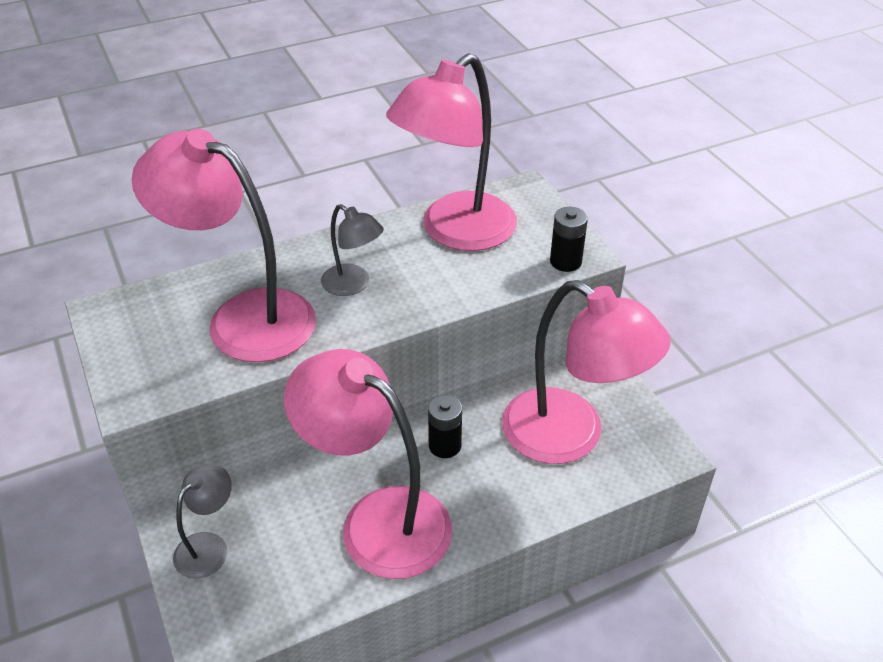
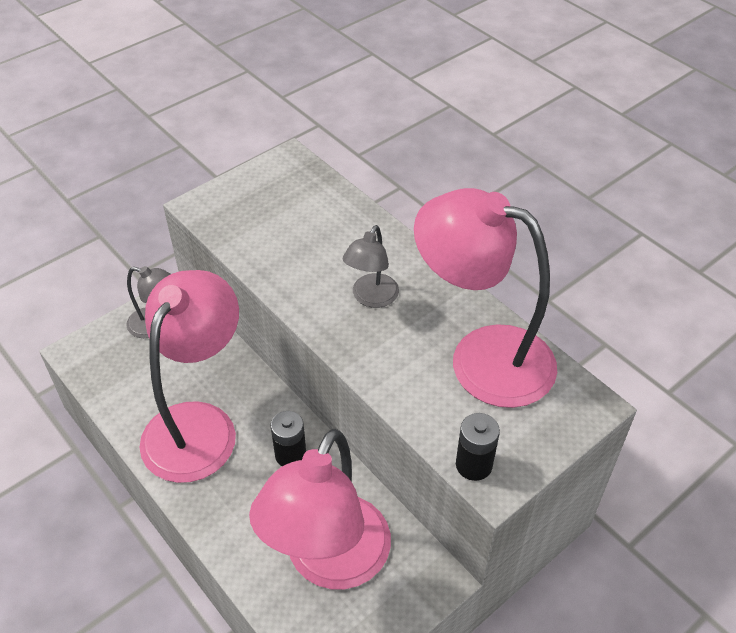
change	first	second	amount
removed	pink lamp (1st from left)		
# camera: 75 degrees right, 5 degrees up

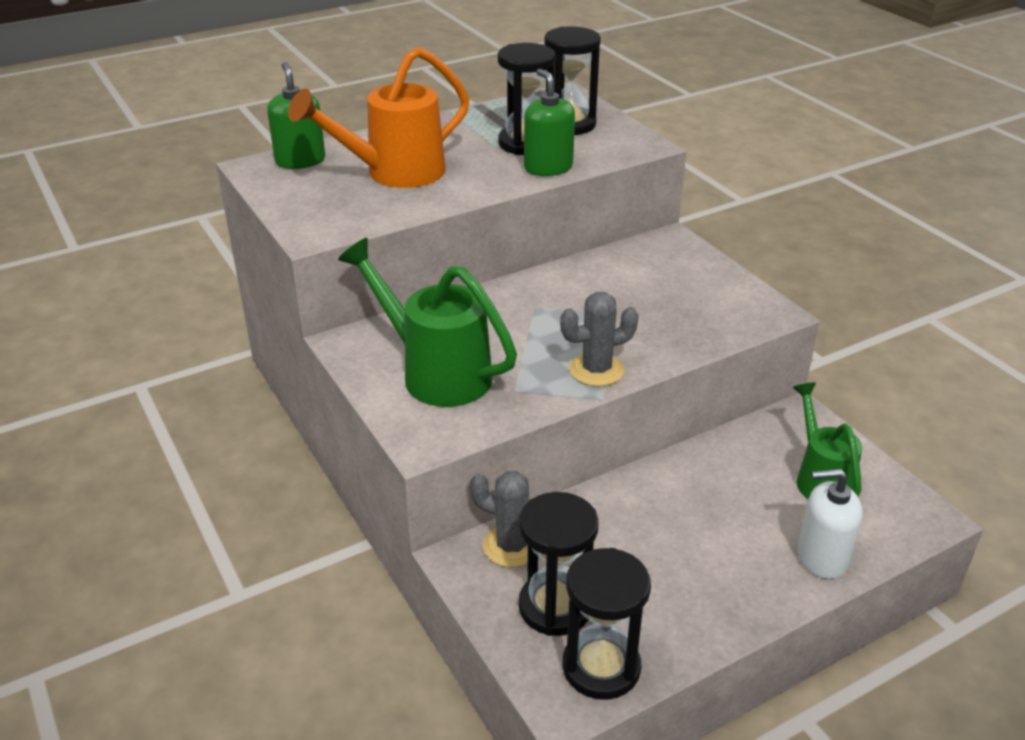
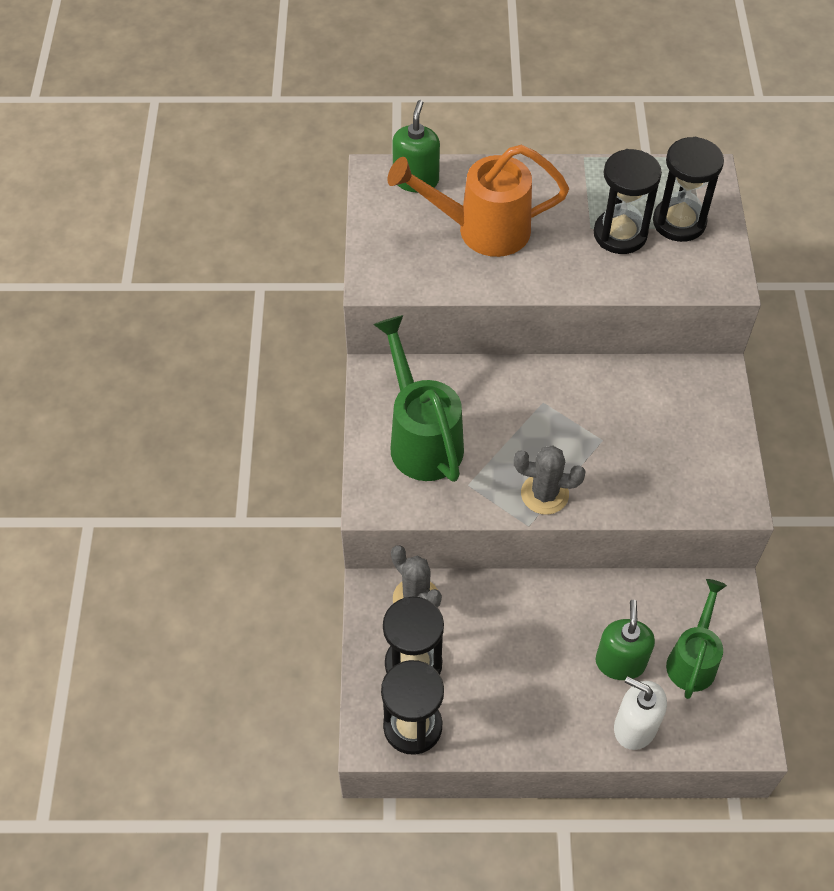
change	first	second	amount
moved	green soap dispenser (2nd from left)		
# camera: 30 degrees right, 20 degrees up

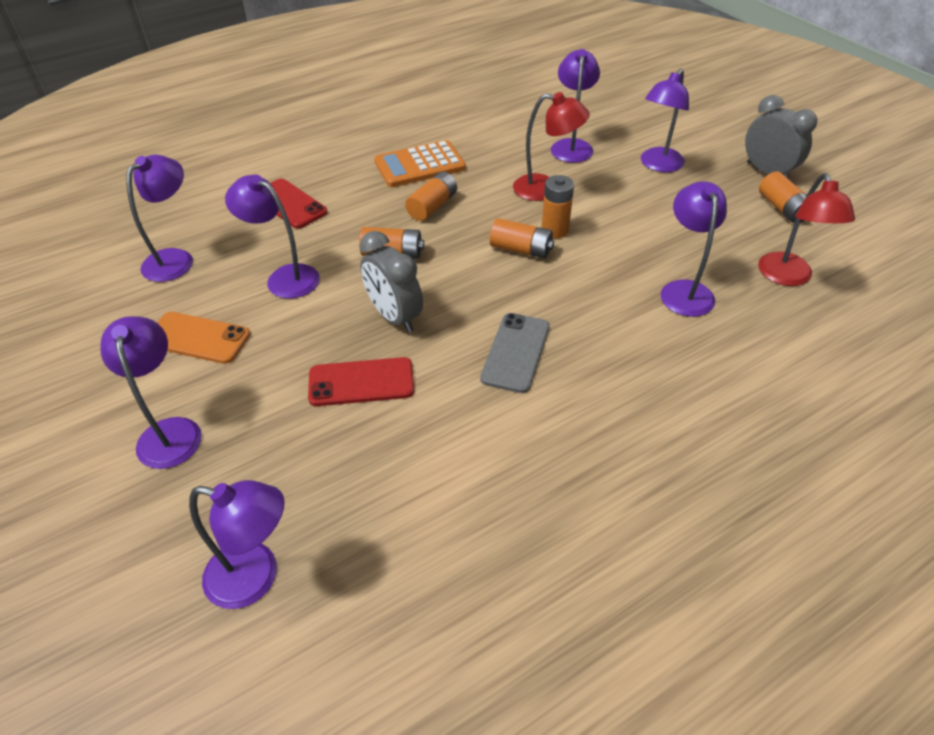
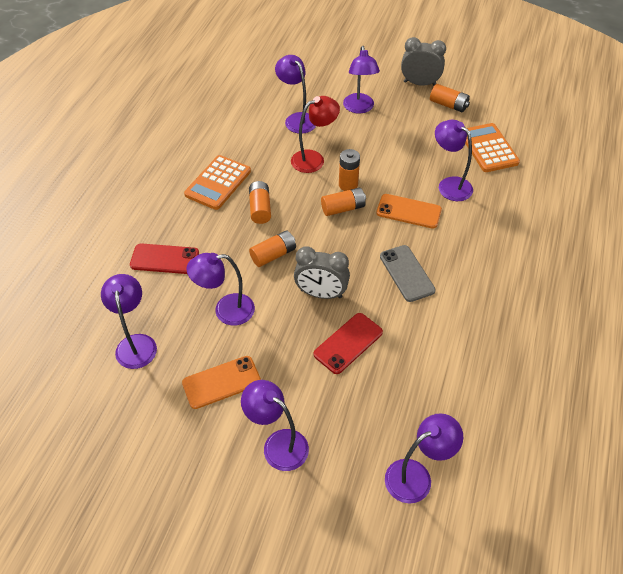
change	first	second	amount
added		orange phone (2nd from left)	
replaced	red lamp (2nd from left)	orange calculator (2nd from left)	
# camera: 40 degrees left, 5 degrees up

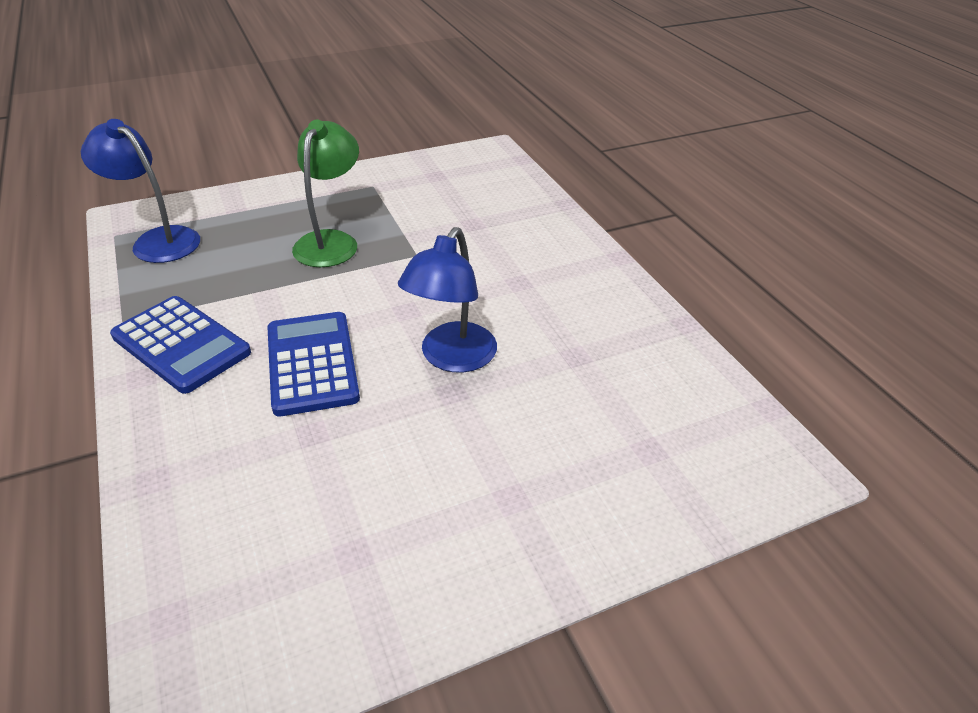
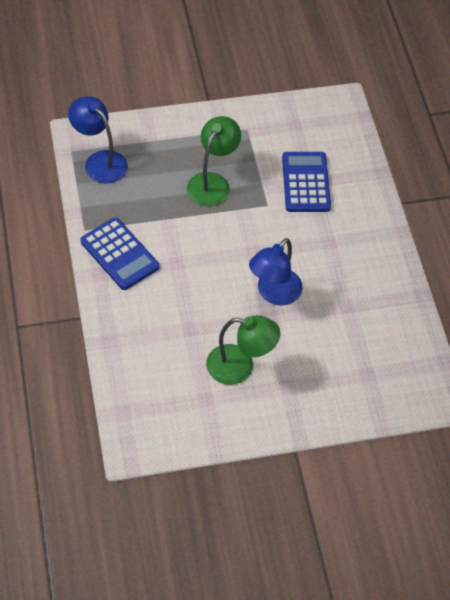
change	first	second	amount
added		green lamp (2nd from left)	
moved	blue calculator (2nd from left)		
# camera: 10 degrees right, 15 degrees up

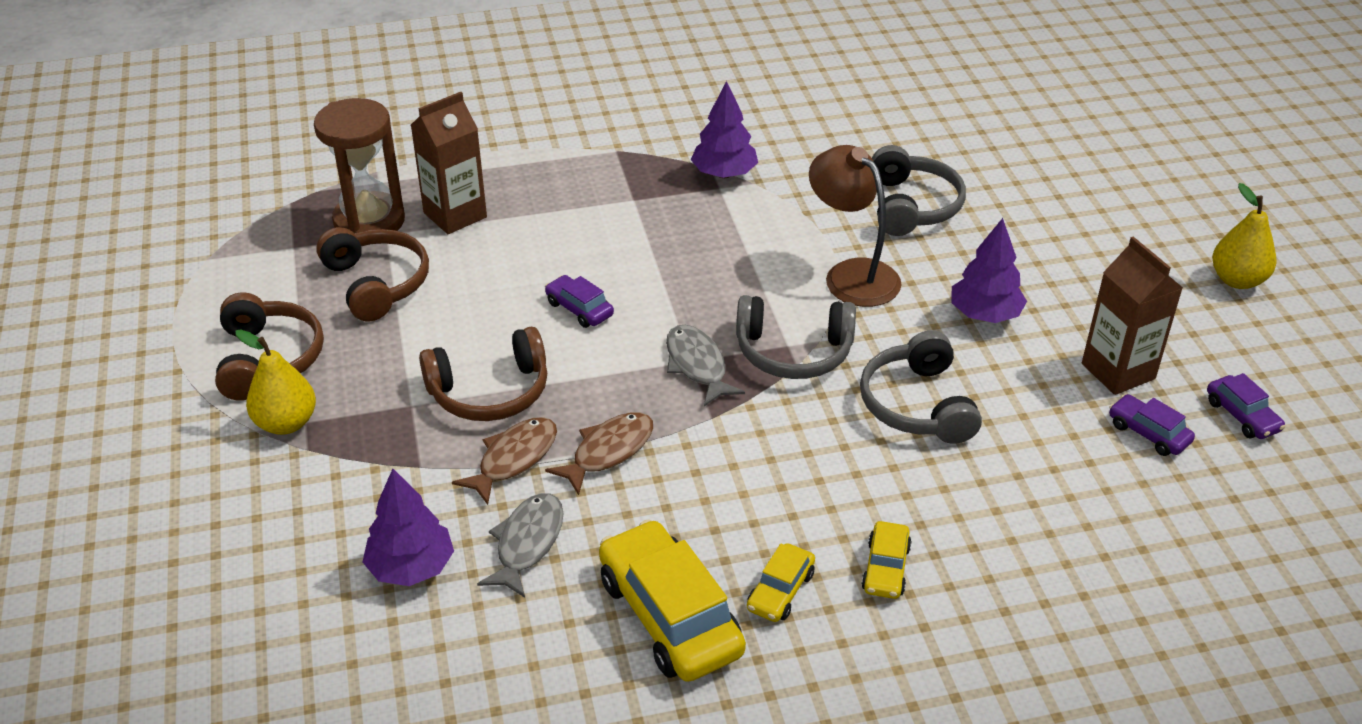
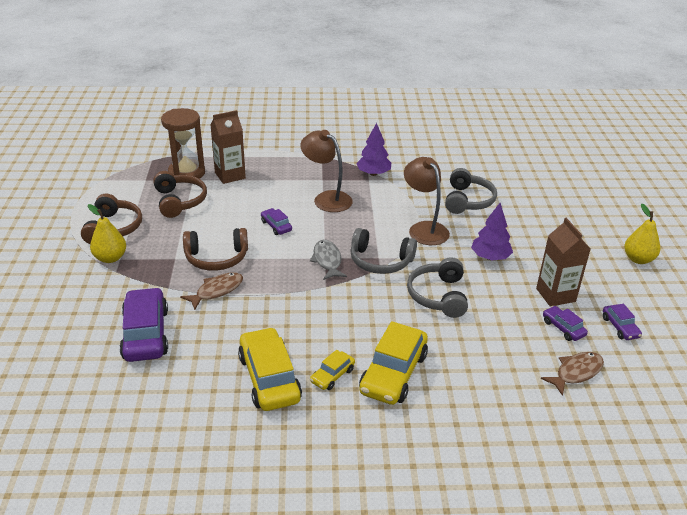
change	first	second	amount
removed	grey fish (1st from left)		
added		brown lamp (1st from left)	
moved	brown fish (2nd from left)		
replaced	purple tree (1st from left)	purple car (1st from left)	
resized	yellow car (3rd from left)		x1.99
# camera: 10 degrees right, 5 degrees down

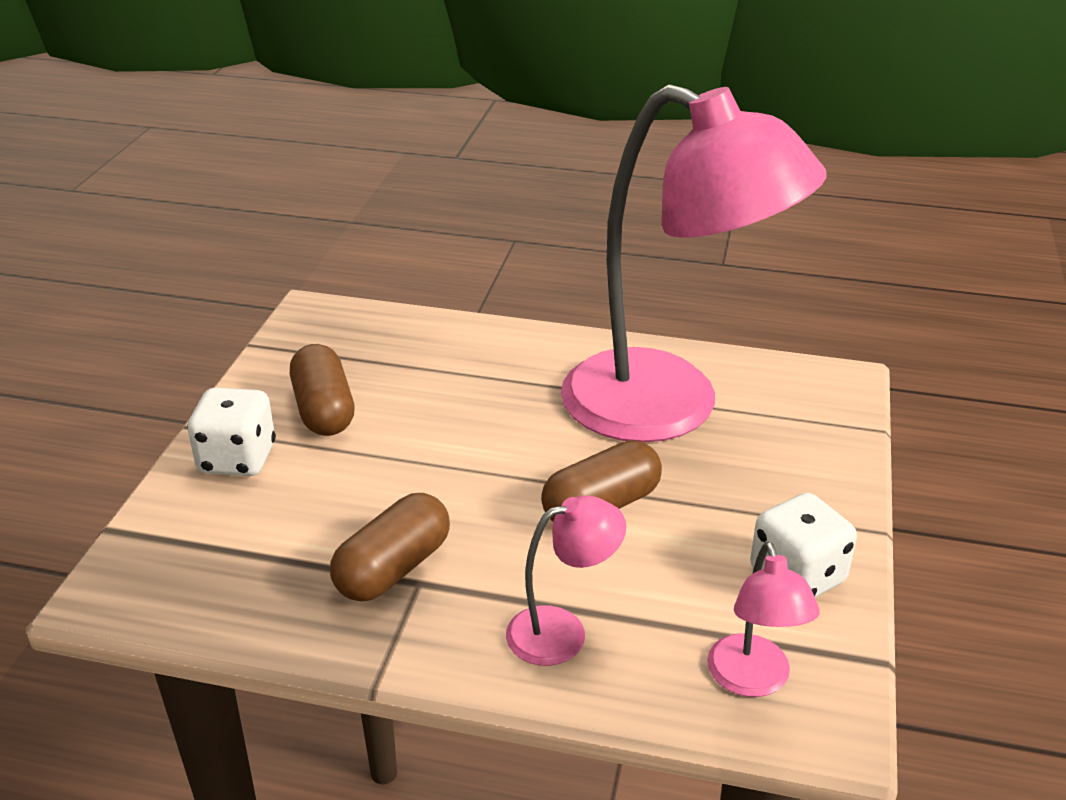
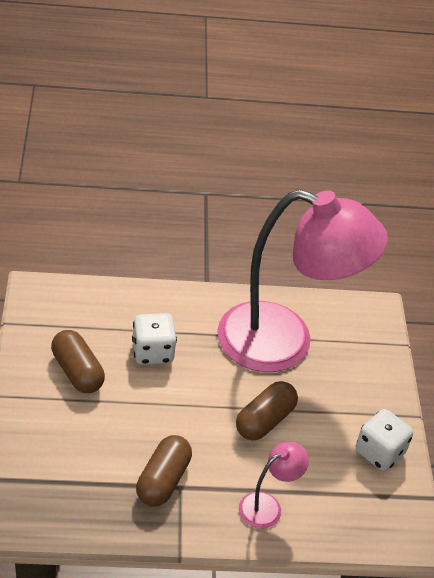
change	first	second	amount
removed	pink lamp (3rd from left)		
moved	white dice (1st from left)		
# camera: 20 degrees left, 10 degrees up

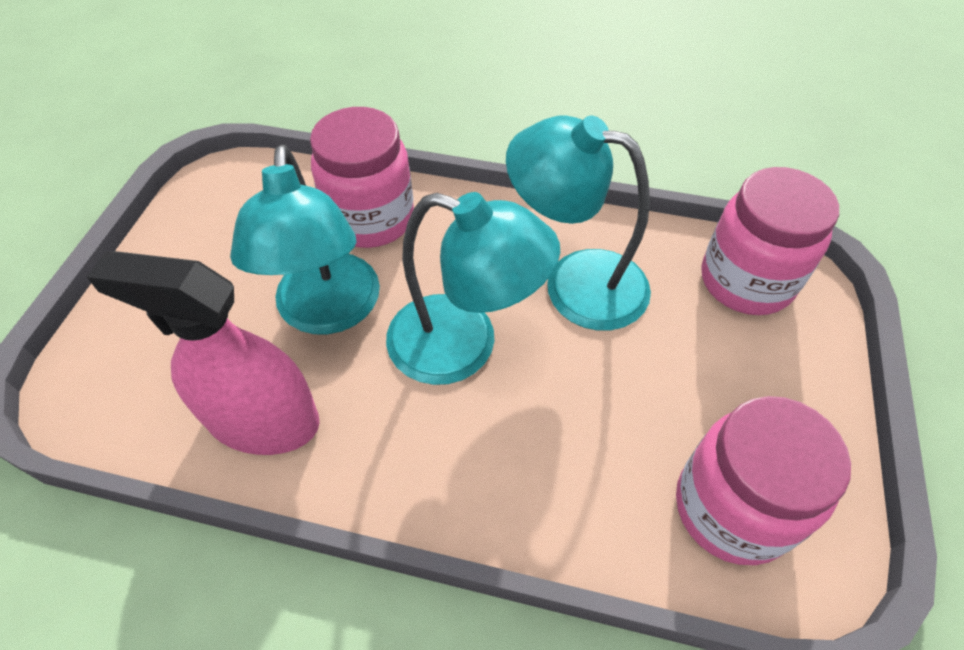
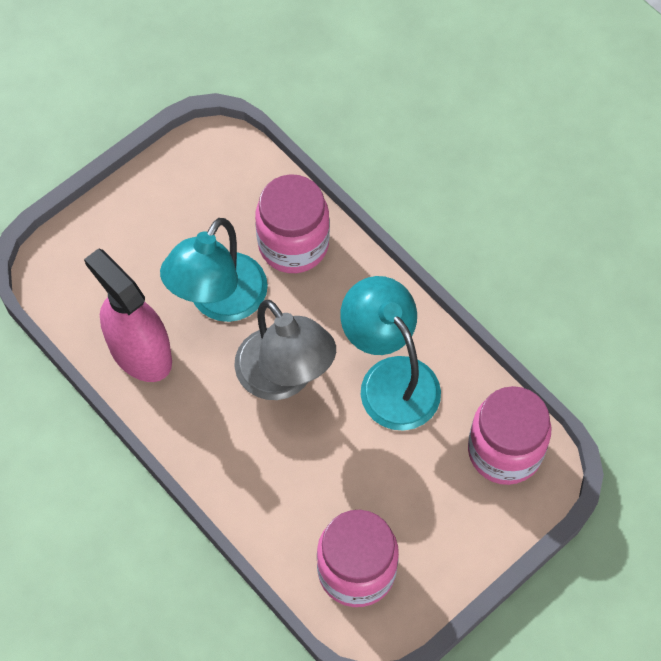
change	first	second	amount
recoloured	turquoise lamp (2nd from left)	grey lamp	
# camera: 35 degrees right, 10 degrees up

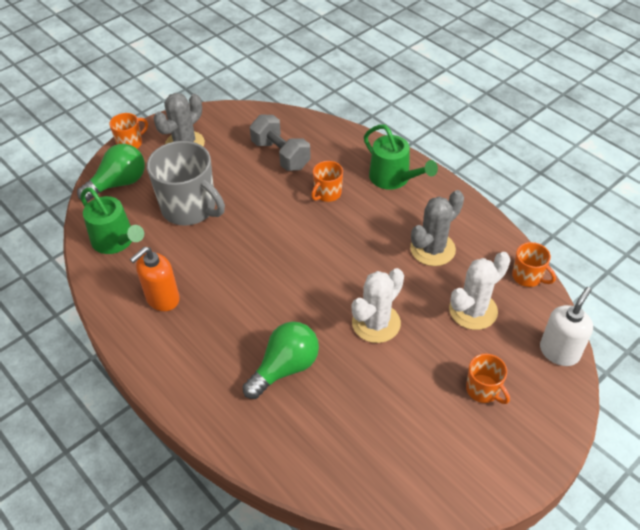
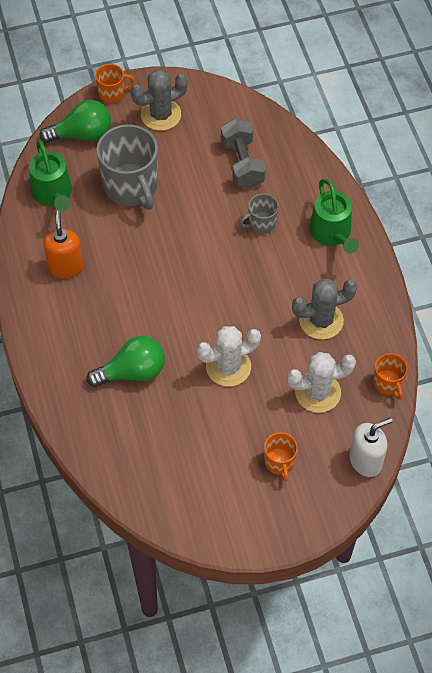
change	first	second	amount
recoloured	orange mug (2nd from left)	grey mug (2nd from left)	
turned	orange soap dispenser		105 degrees clockwise
# camera: 25 degrees right, 10 degrees up

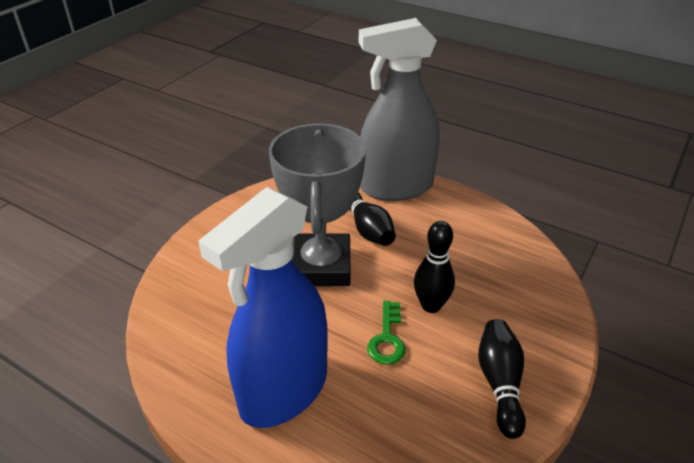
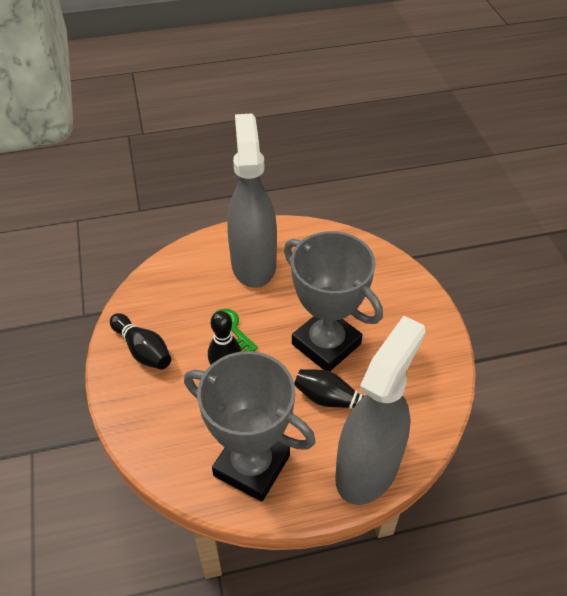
change	first	second	amount
added		grey trophy (1st from left)	
recoloured	blue spray bottle	grey spray bottle (1st from left)	
# camera: 135 degrees right, 10 degrees up

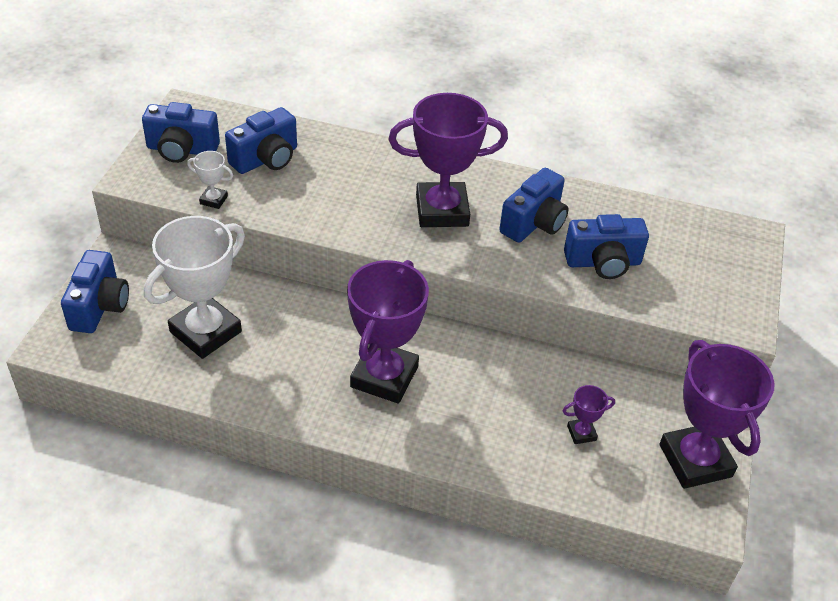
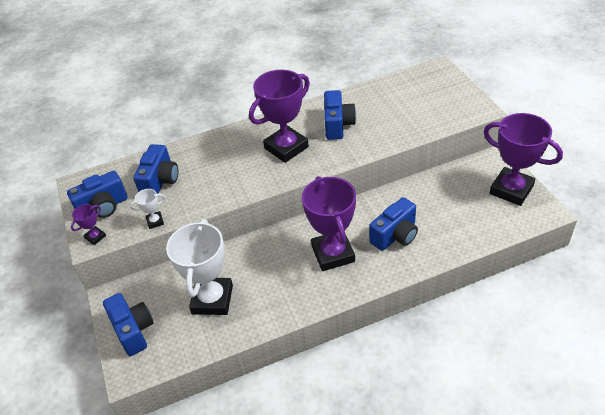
change	first	second	amount
moved	purple trophy (3rd from left in the first image)	purple trophy (1st from left)	
moved	blue camera (5th from left)		
# camera: 30 degrees left, 0 degrees up

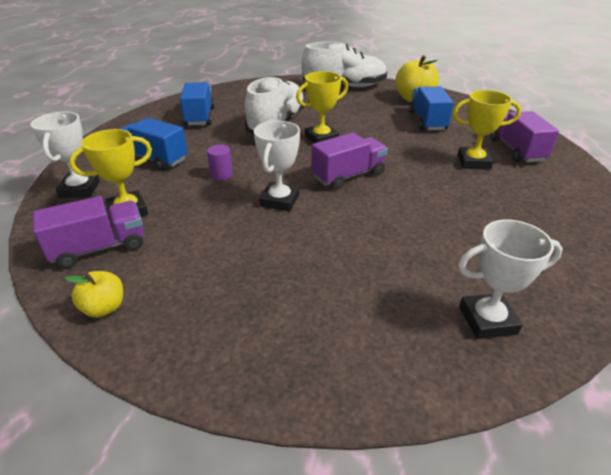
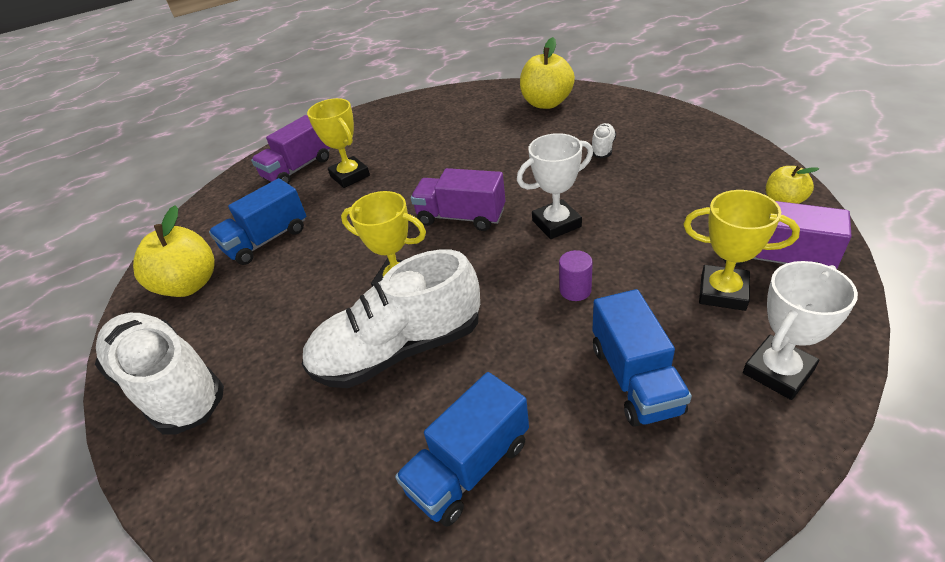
change	first	second	amount
added		white shoe (3rd from left)	
replaced	white trophy (3rd from left)	yellow apple (2nd from left)	
# camera: 125 degrees left, 5 degrees up

